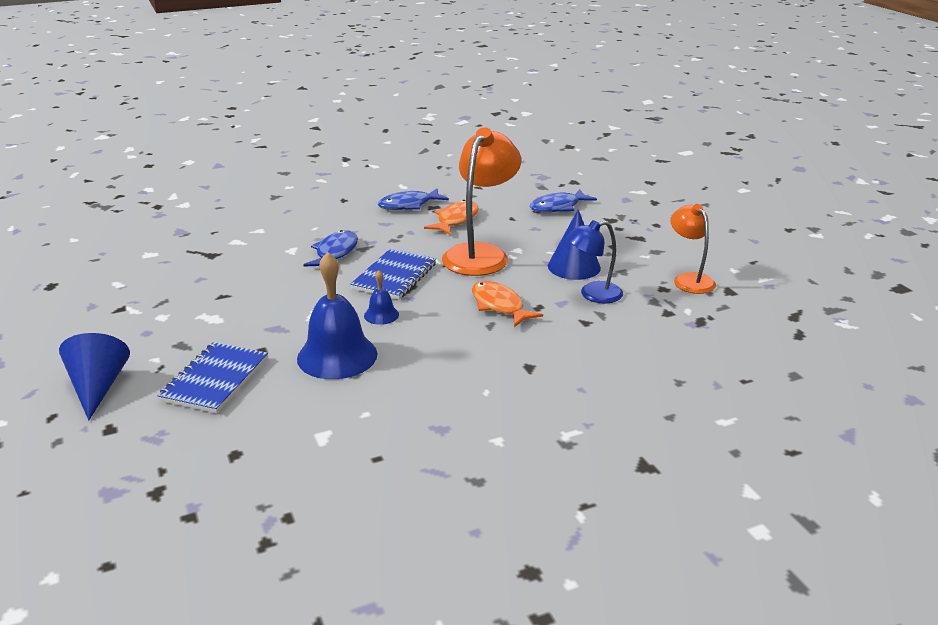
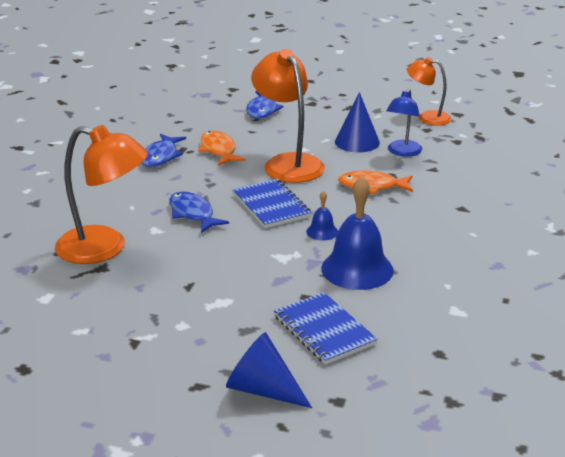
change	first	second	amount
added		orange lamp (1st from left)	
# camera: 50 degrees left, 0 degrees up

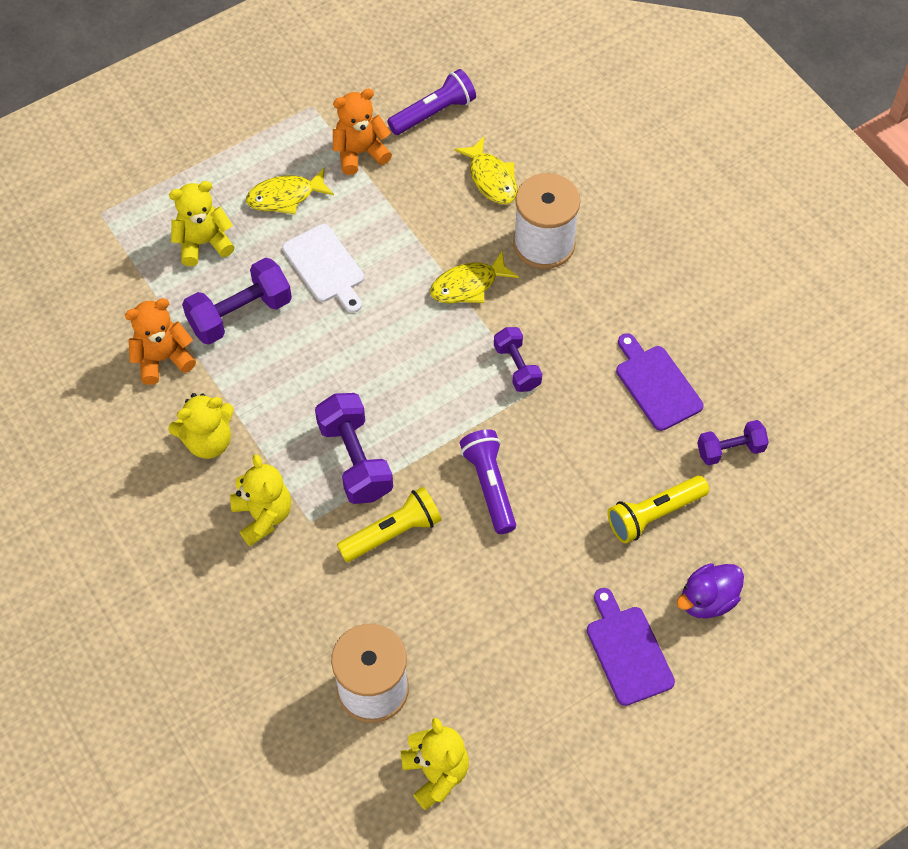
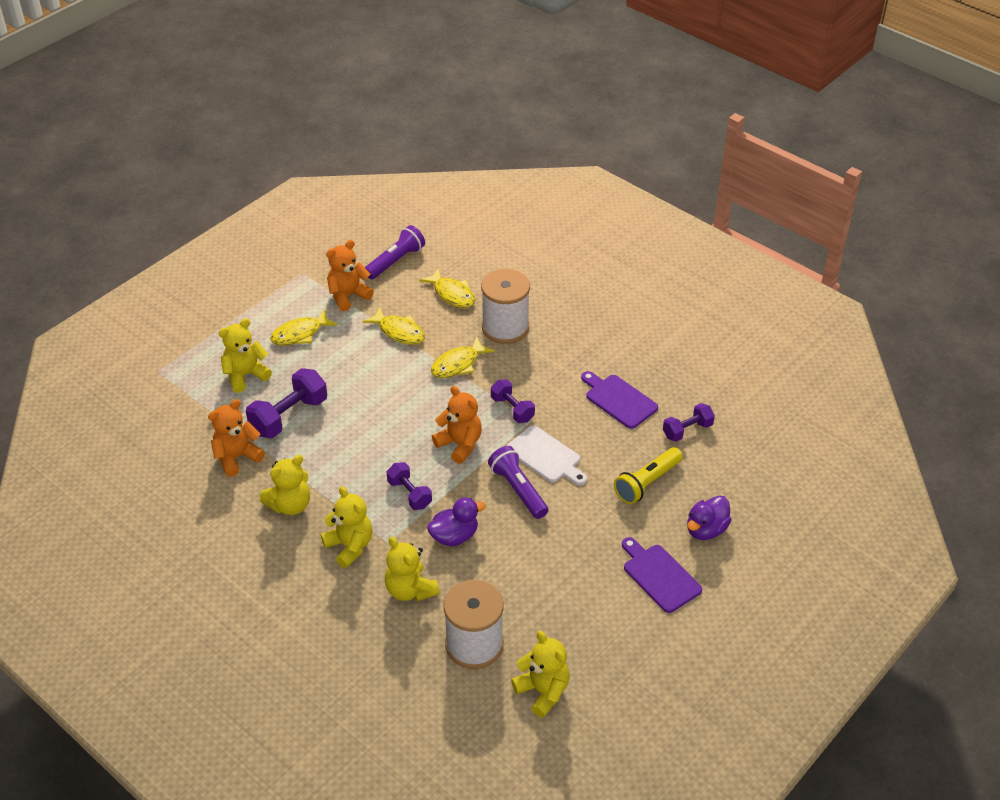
change	first	second	amount
added		yellow fish (2nd from left)	
added		yellow teddy bear (4th from left)	
added		orange teddy bear (3rd from left)	
moved	white cutting board		
replaced	yellow flashlight (1st from left)	purple duck (1st from left)	
resized	purple dumbbell (2nd from left)		x0.61
# camera: 15 degrees left, 15 degrees down

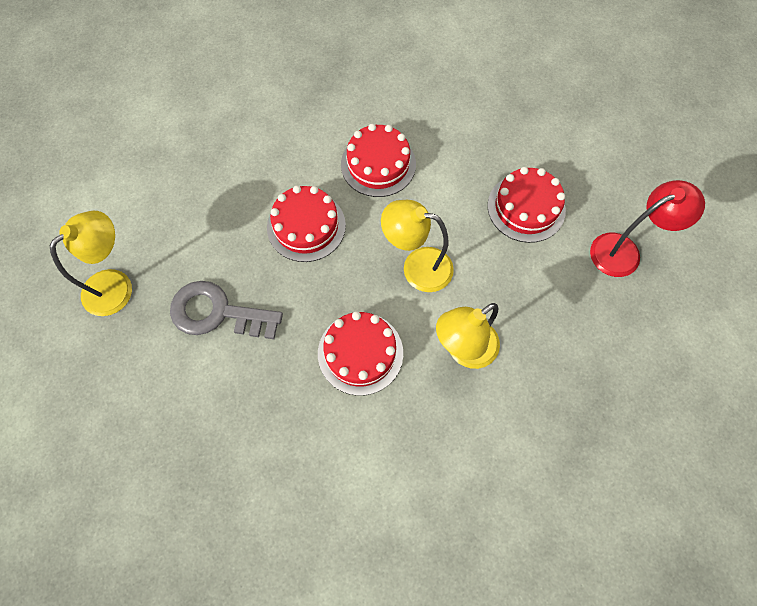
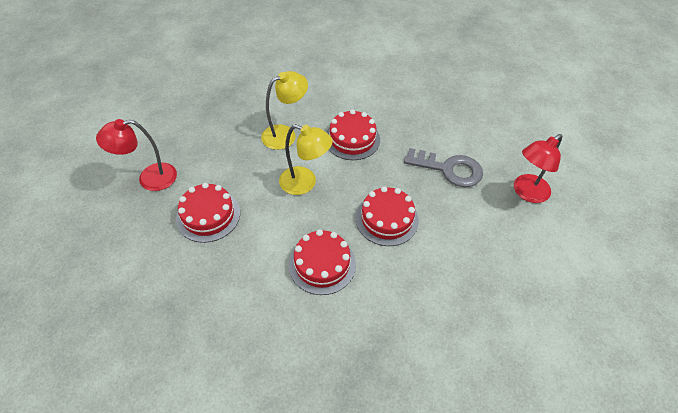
change	first	second	amount
recoloured	yellow lamp (1st from left)	red lamp (2nd from left)	
# camera: 175 degrees left, 15 degrees down

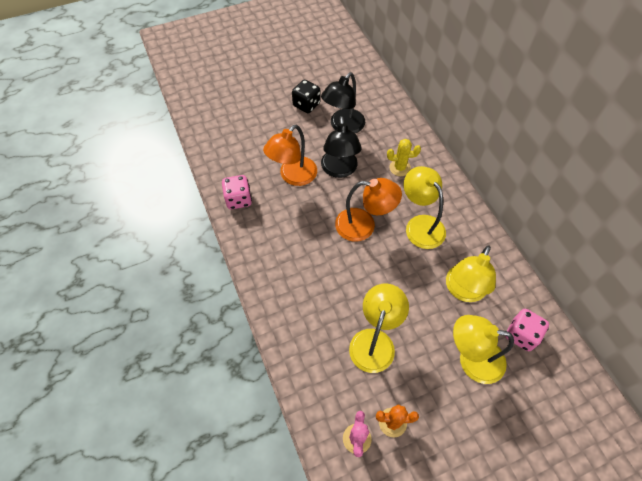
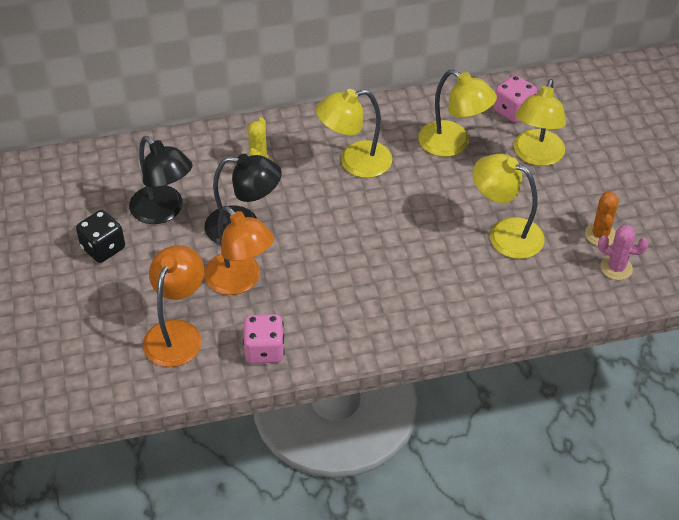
change	first	second	amount
moved	orange lamp (2nd from left in the first image)	orange lamp (1st from left)	
# camera: 80 degrees left, 10 degrees down

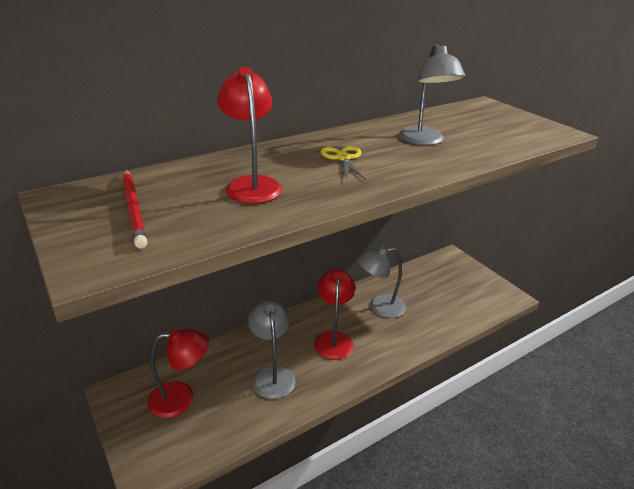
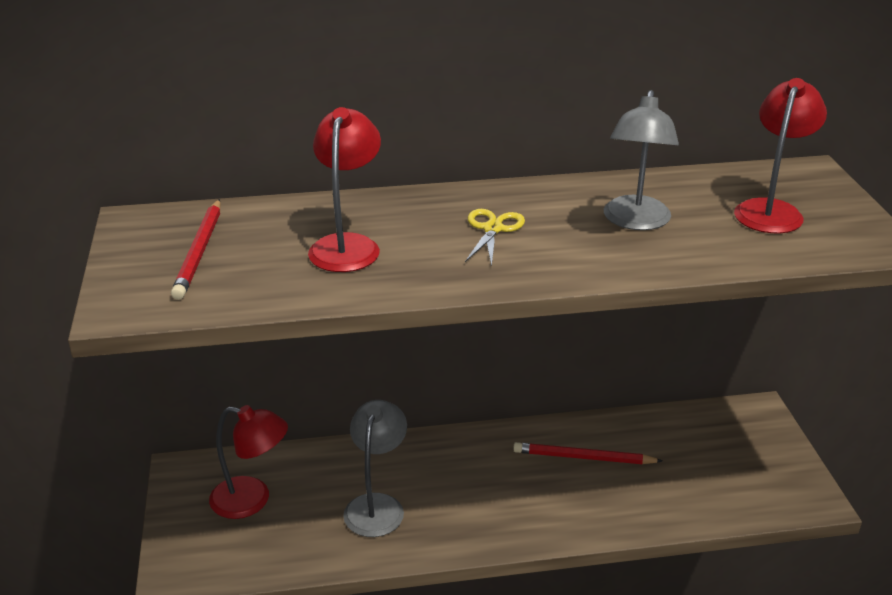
change	first	second	amount
moved	red lamp (3rd from left)		
replaced	grey lamp (2nd from left)	red pencil (2nd from left)	
# camera: 25 degrees right, 0 degrees up

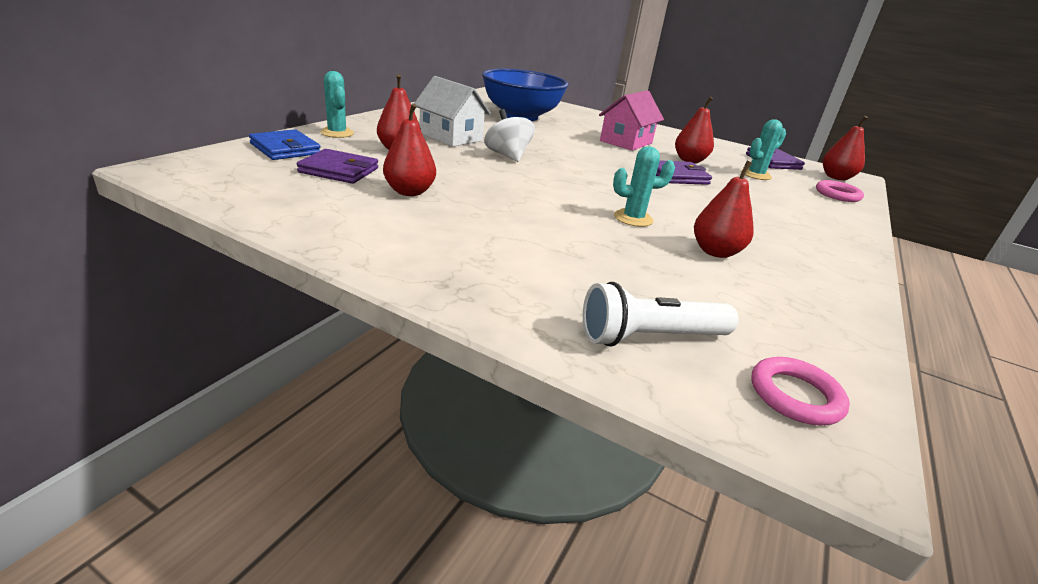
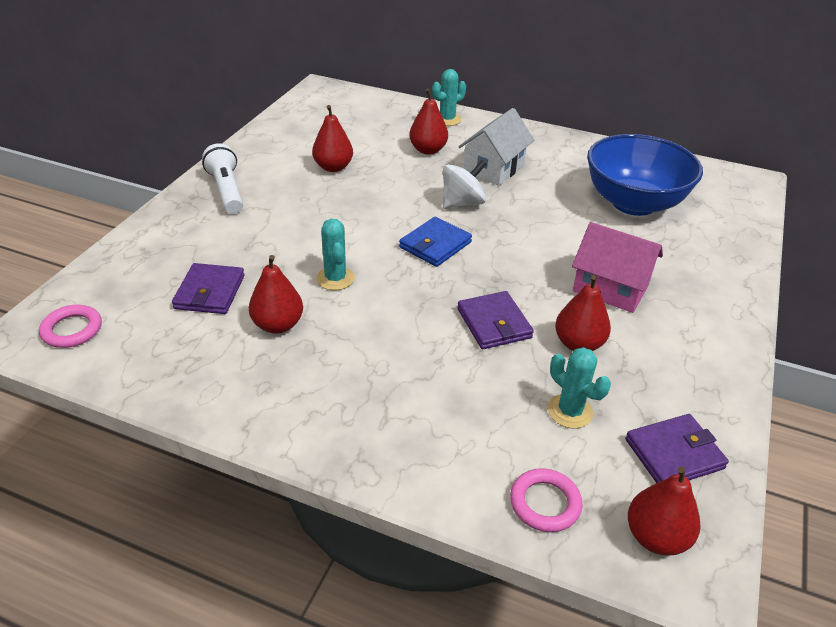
change	first	second	amount
moved	blue wallet		
moved	purple wallet (1st from left)		
moved	white flashlight		
# camera: 85 degrees right, 10 degrees up

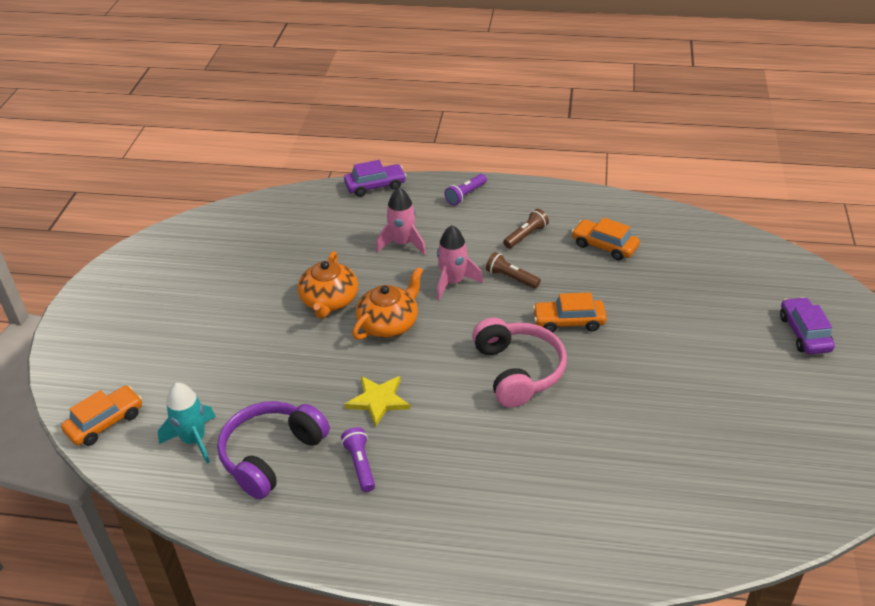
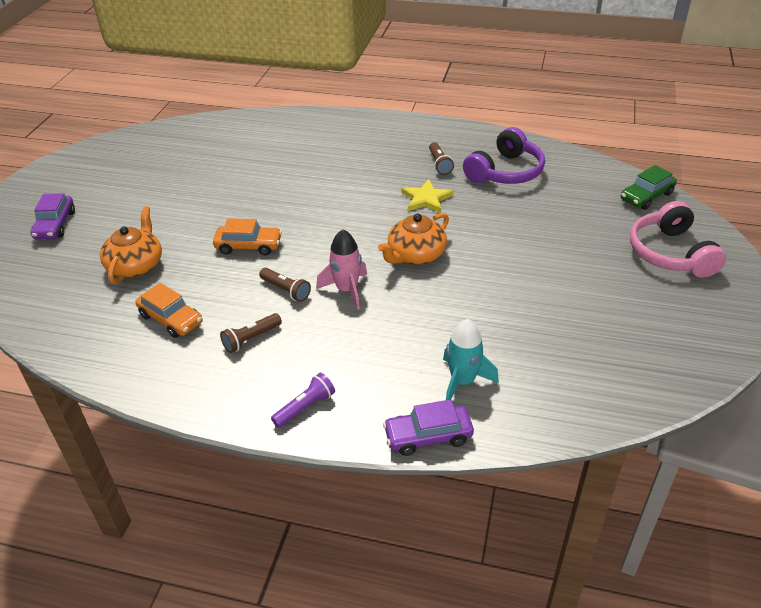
change	first	second	amount
removed	pink rocket (1st from left)		
moved	turquoise rocket		
moved	orange teapot (1st from left)		
moved	pink headphones		
recoloured	orange car (1st from left)	green car	
recoloured	purple flashlight (1st from left)	brown flashlight (3rd from left)	
# camera: 175 degrees left, 0 degrees up

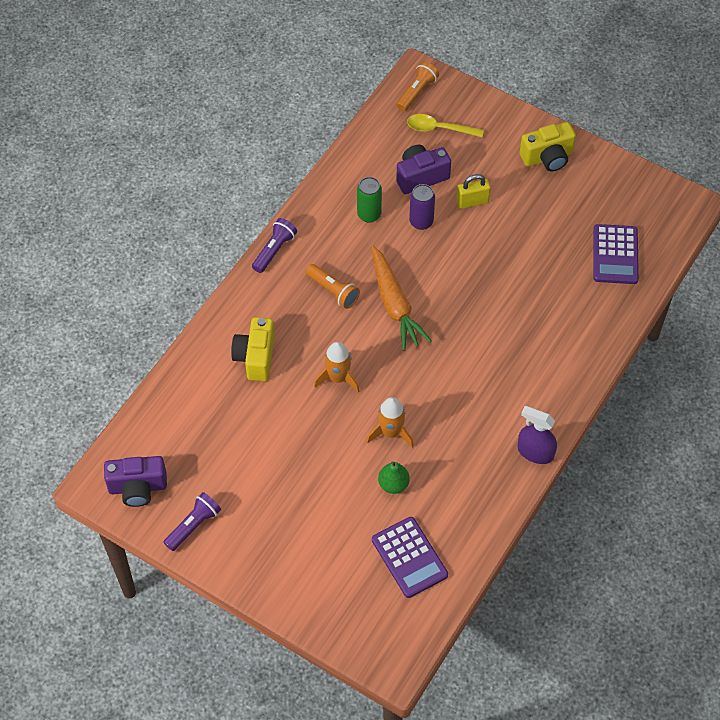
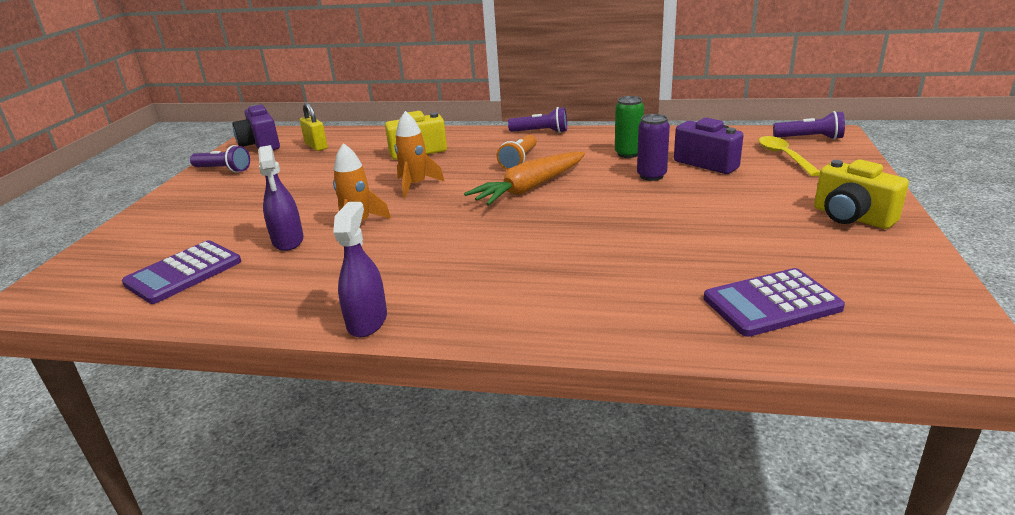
change	first	second	amount
moved	yellow padlock		
replaced	green pear	purple spray bottle (1st from left)	
recoloured	orange flashlight (2nd from left)	purple flashlight (3rd from left)	
# camera: 70 degrees right, 30 degrees down

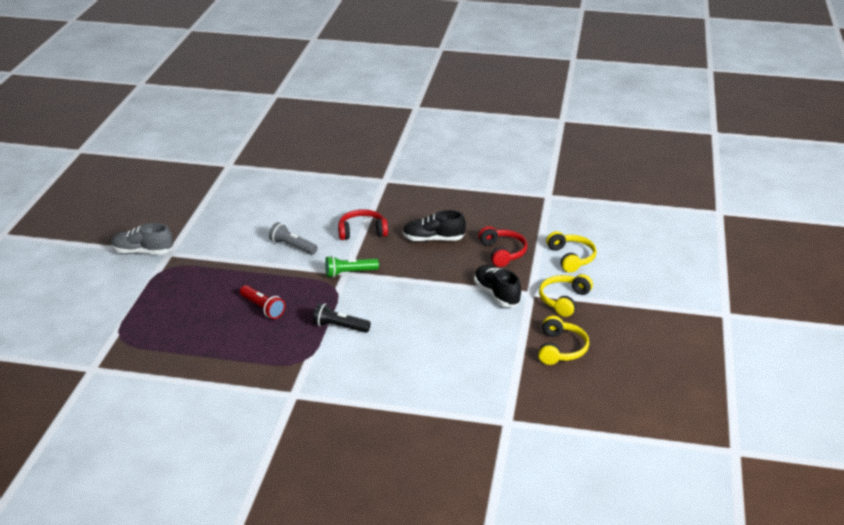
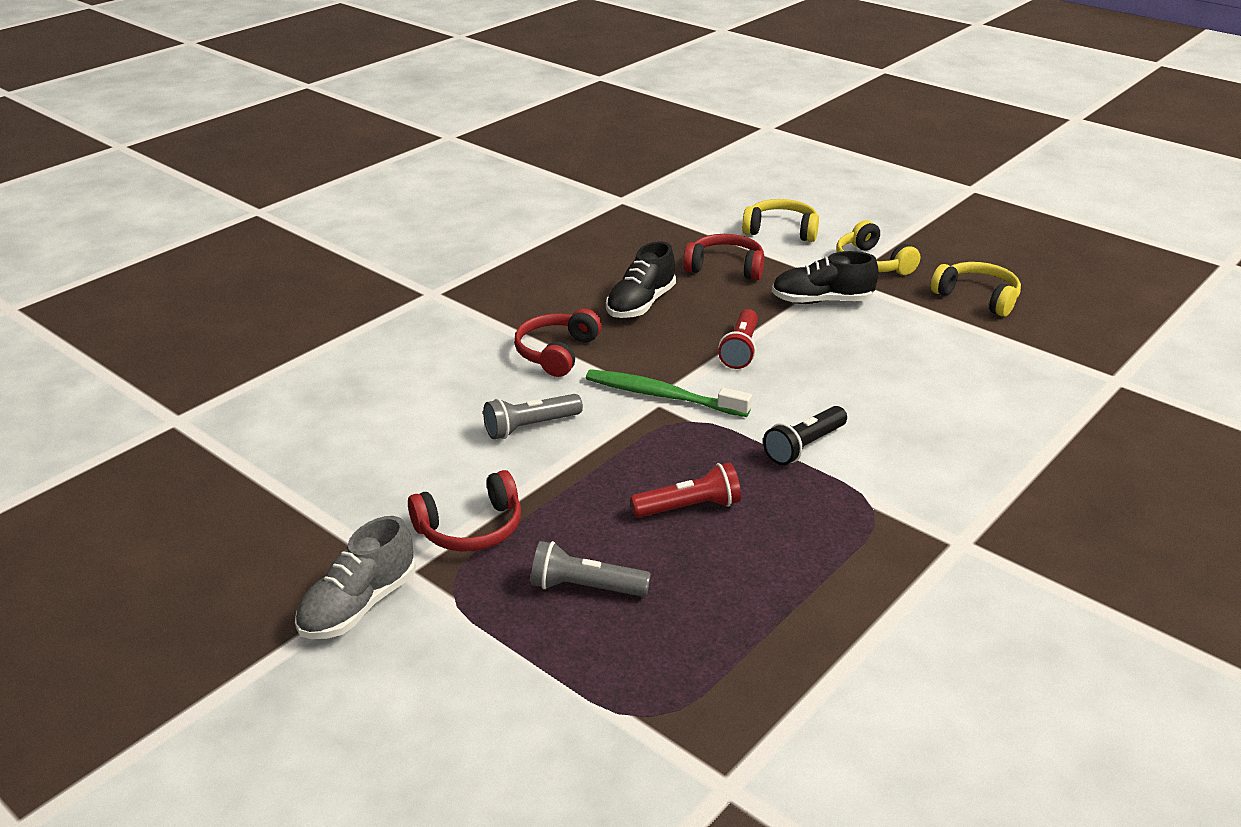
change	first	second	amount
added		red headphones (1st from left)	
added		grey flashlight (2nd from left)	
added		red flashlight (2nd from left)	
replaced	green flashlight	green toothbrush	
# camera: 60 degrees left, 0 degrees up

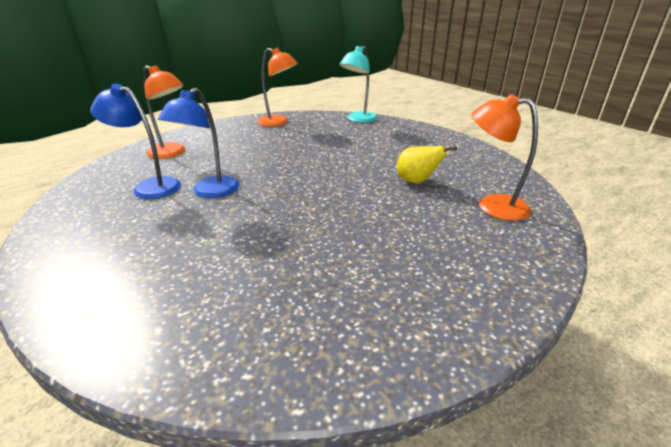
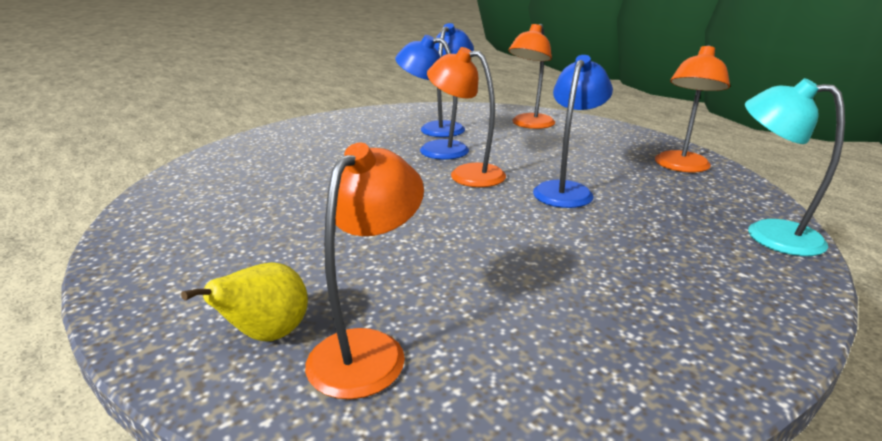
change	first	second	amount
added		orange lamp (2nd from left)	
added		blue lamp (3rd from left)	
moved	yellow pear		
# camera: 90 degrees right, 5 degrees down

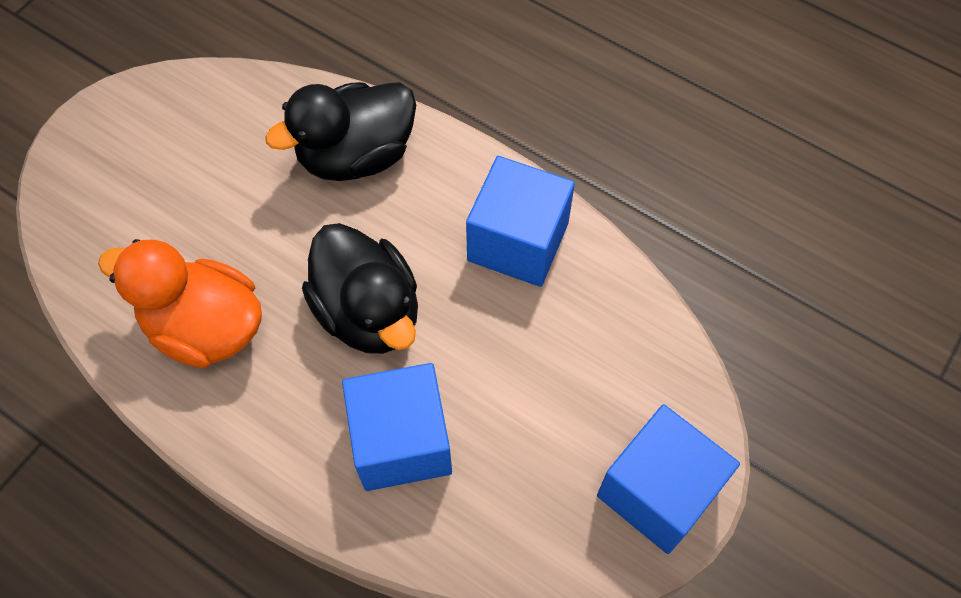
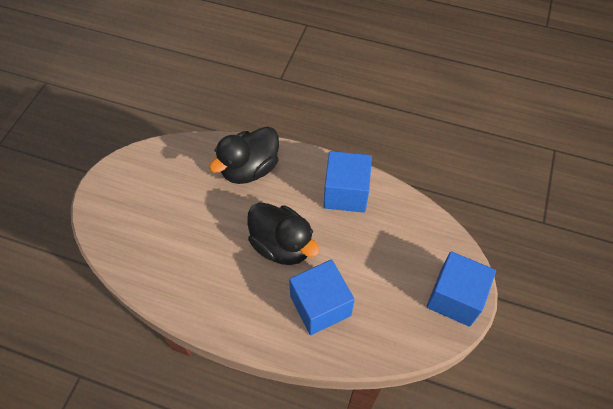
change	first	second	amount
removed	orange duck		
# camera: 15 degrees left, 5 degrees down

